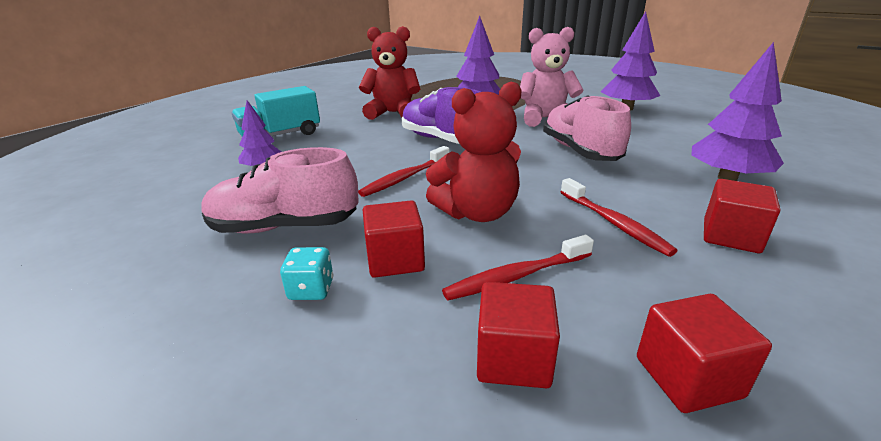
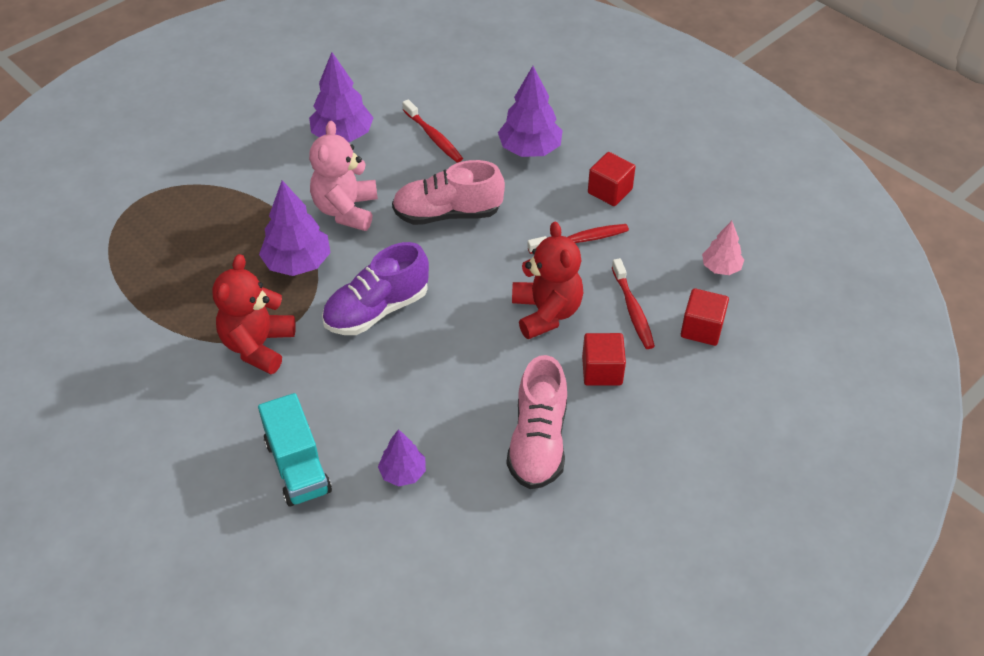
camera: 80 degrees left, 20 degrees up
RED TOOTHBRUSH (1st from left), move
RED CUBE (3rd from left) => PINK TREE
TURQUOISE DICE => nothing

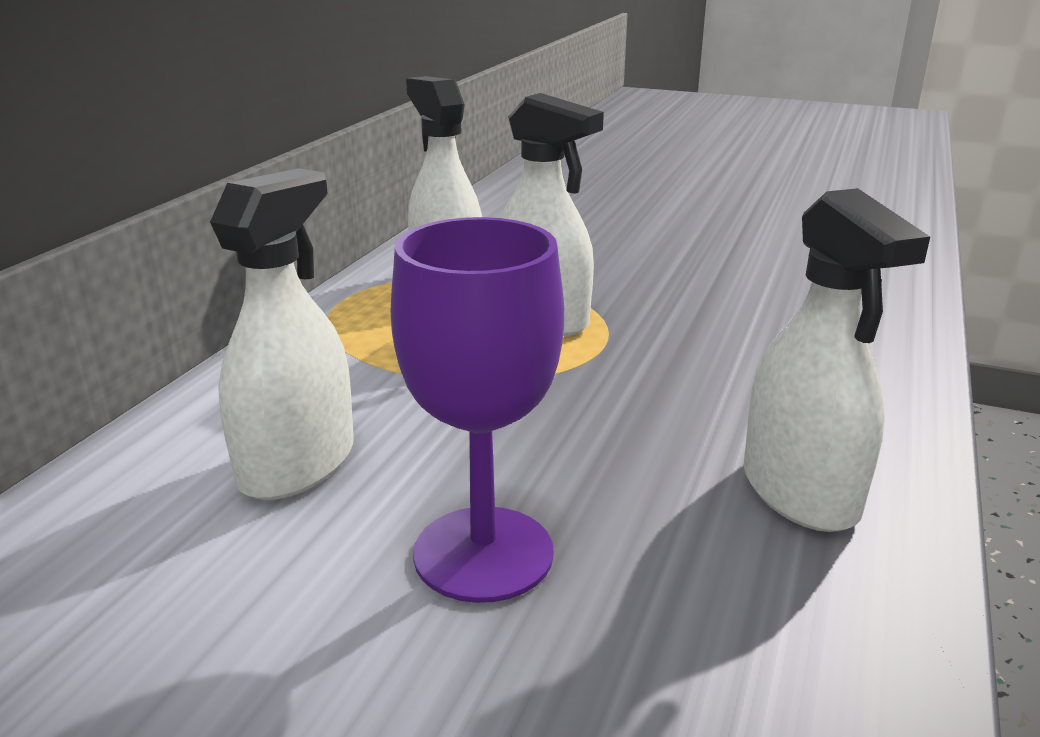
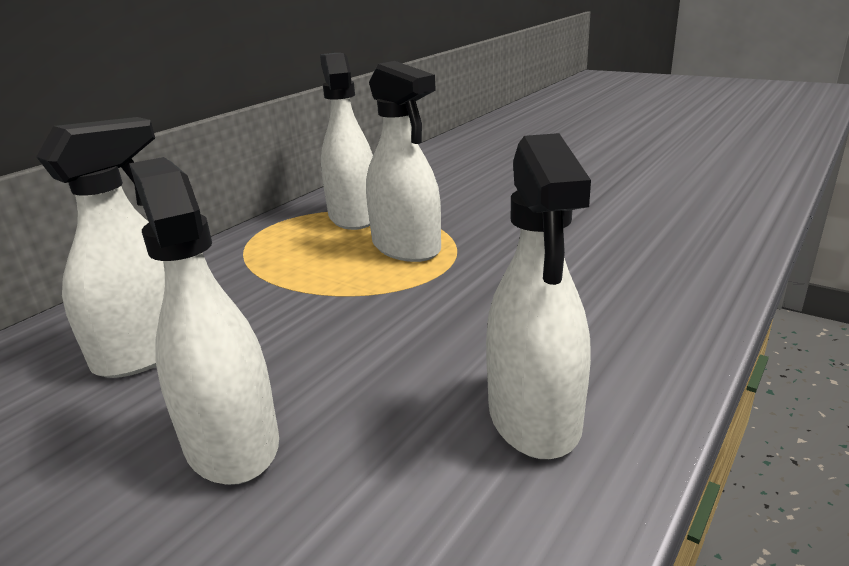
camera: 15 degrees right, 0 degrees up
PURPLE GOBLET => WHITE SPRAY BOTTLE (2nd from left)

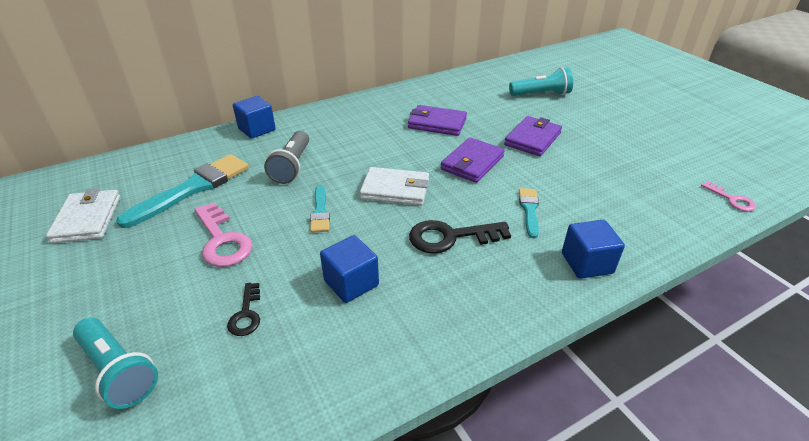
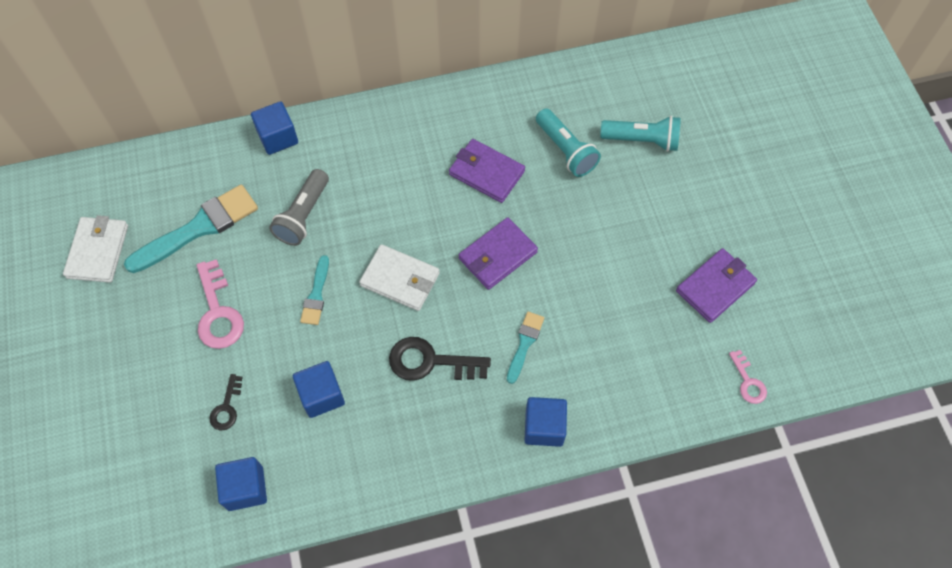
camera: 15 degrees right, 25 degrees up
nothing => BLUE CUBE (1st from left)
TURQUOISE FLASHLIGHT (1st from left), move
PURPLE WALLET (3rd from left), move

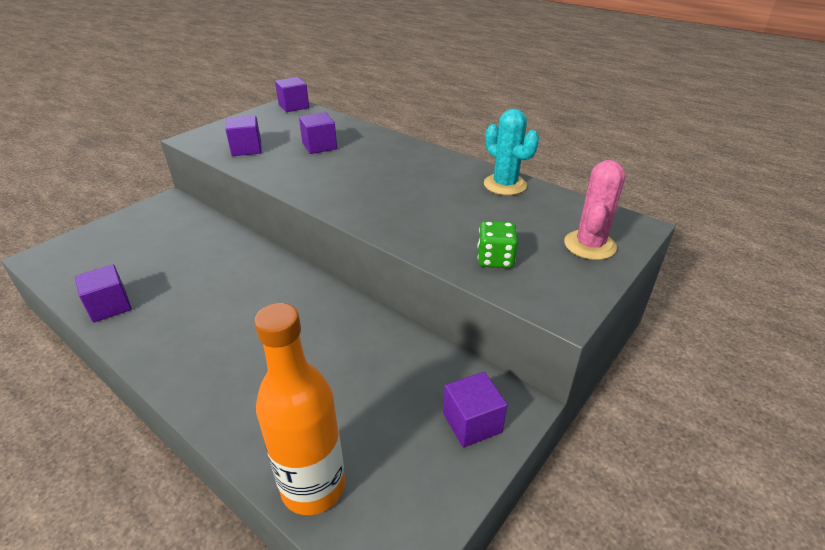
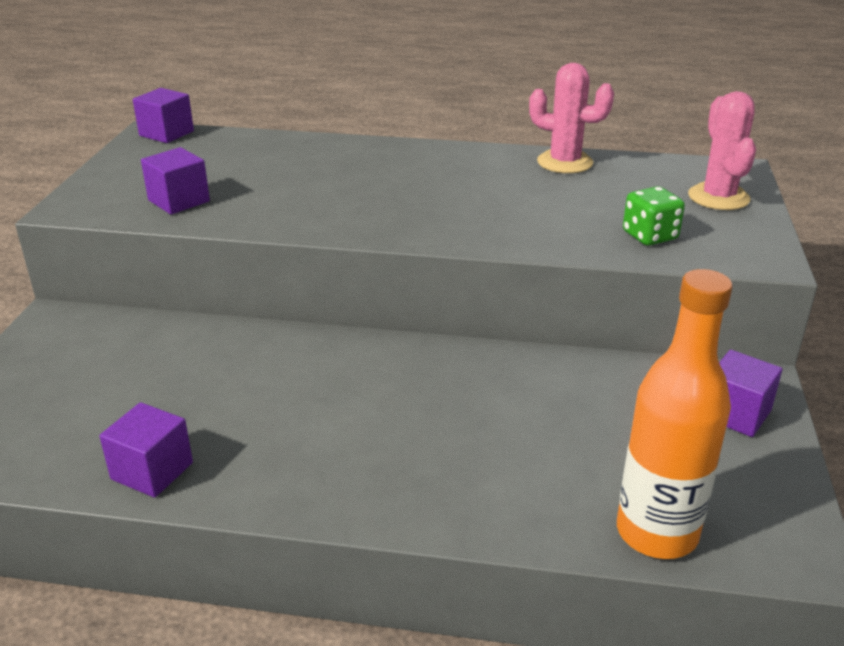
camera: 30 degrees left, 5 degrees down
TURQUOISE CACTUS => PINK CACTUS (1st from left)
PURPLE CUBE (4th from left) => nothing

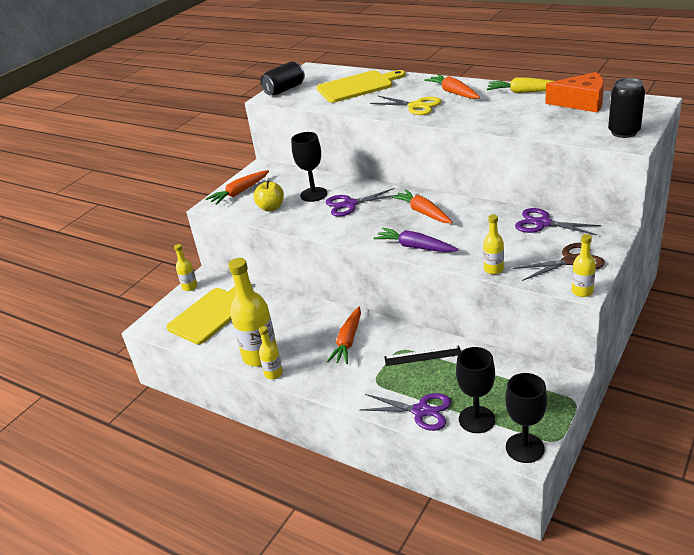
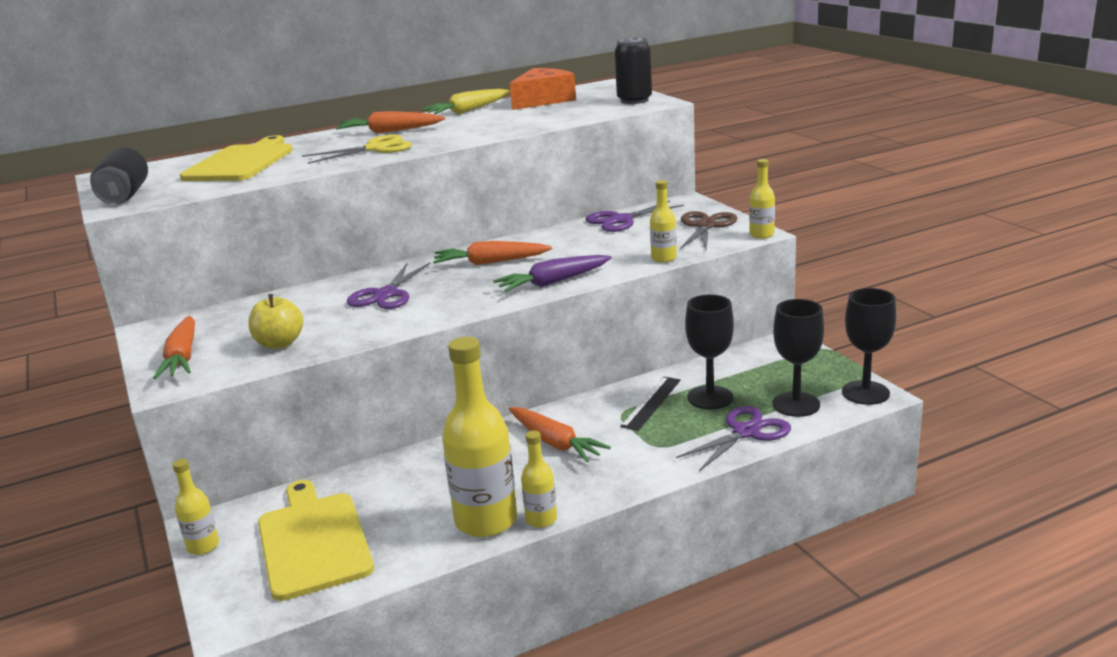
camera: 60 degrees left, 10 degrees down
BLACK GOBLET (1st from left), move

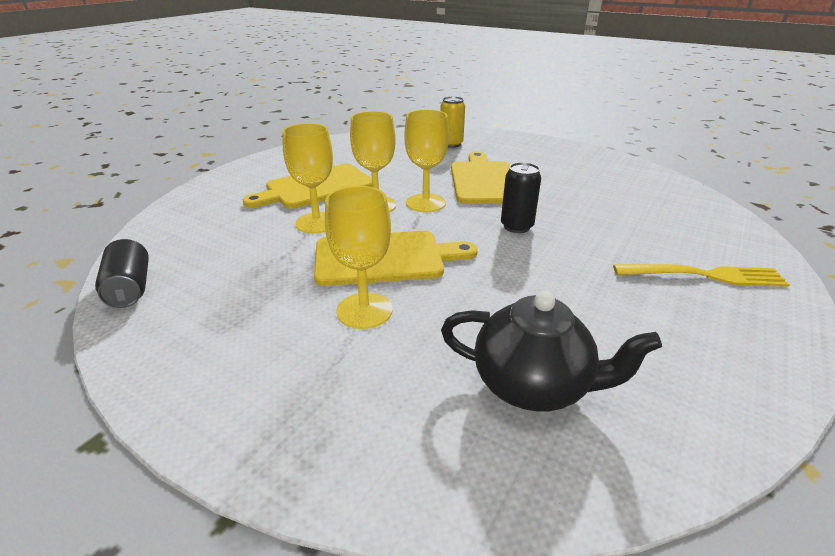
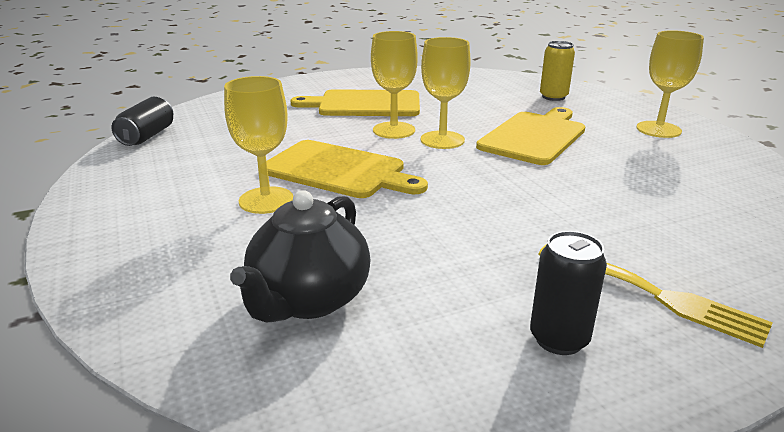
camera: 35 degrees right, 5 degrees down
BLACK TEAPOT, 60 degrees clockwise
BLACK CAN (2nd from left), move
YELLOW GOBLET (1st from left in the first image) => YELLOW GOBLET (4th from left), move

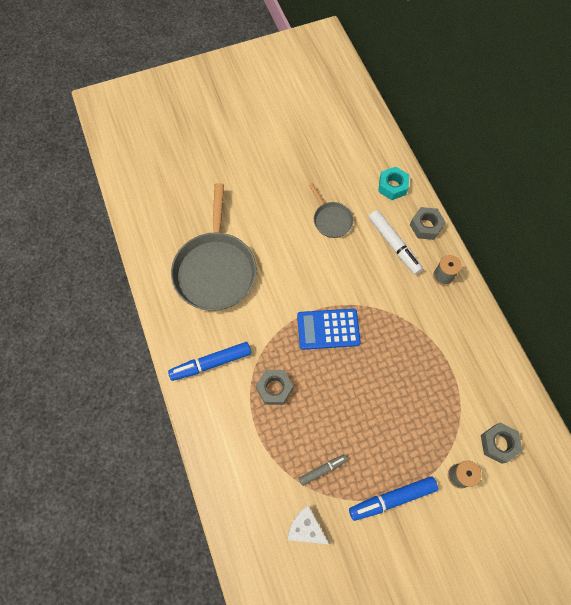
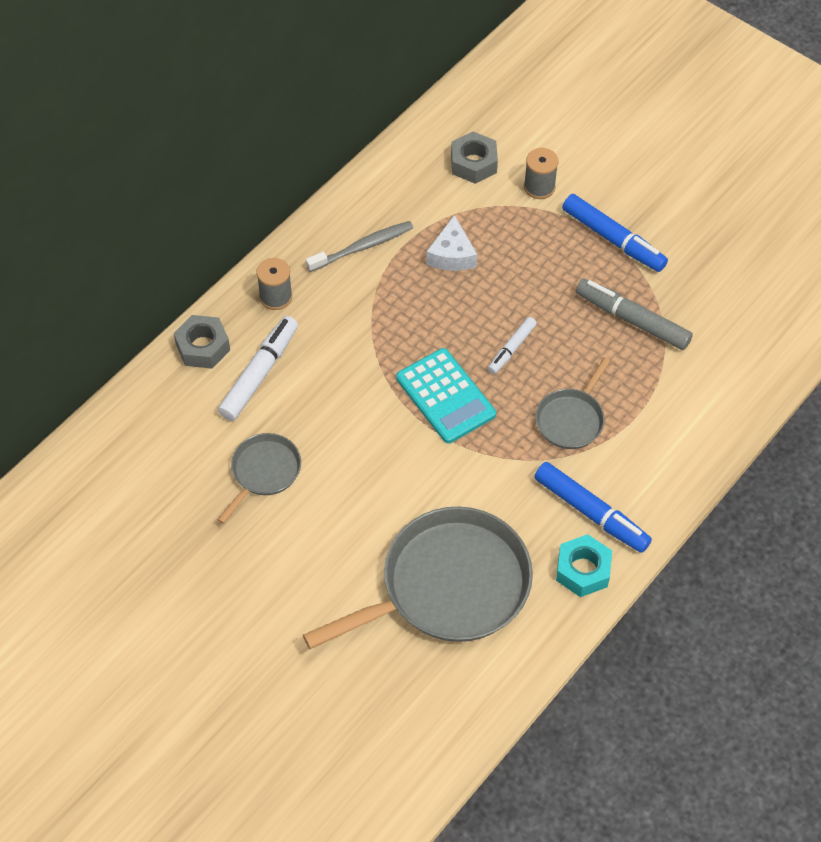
camera: 120 degrees left, 10 degrees down
nothing => GREY TOOTHBRUSH
BLUE CALCULATOR => TURQUOISE CALCULATOR
WHITE CHEESE, move
nothing => WHITE MARKER (2nd from left)
GREY NUT (1st from left) => GREY PAN (3rd from left)
TURQUOISE NUT, move
GREY MARKER, x1.71

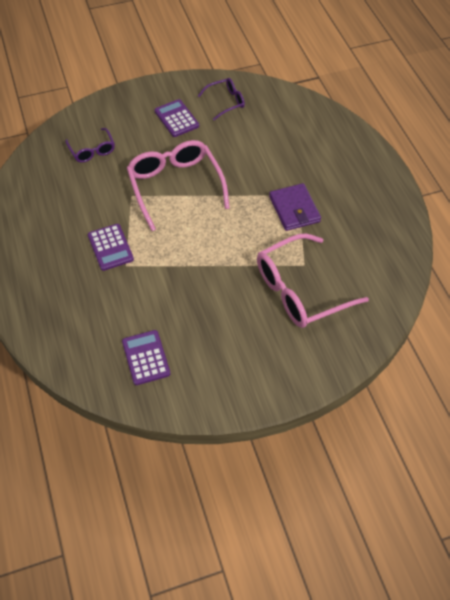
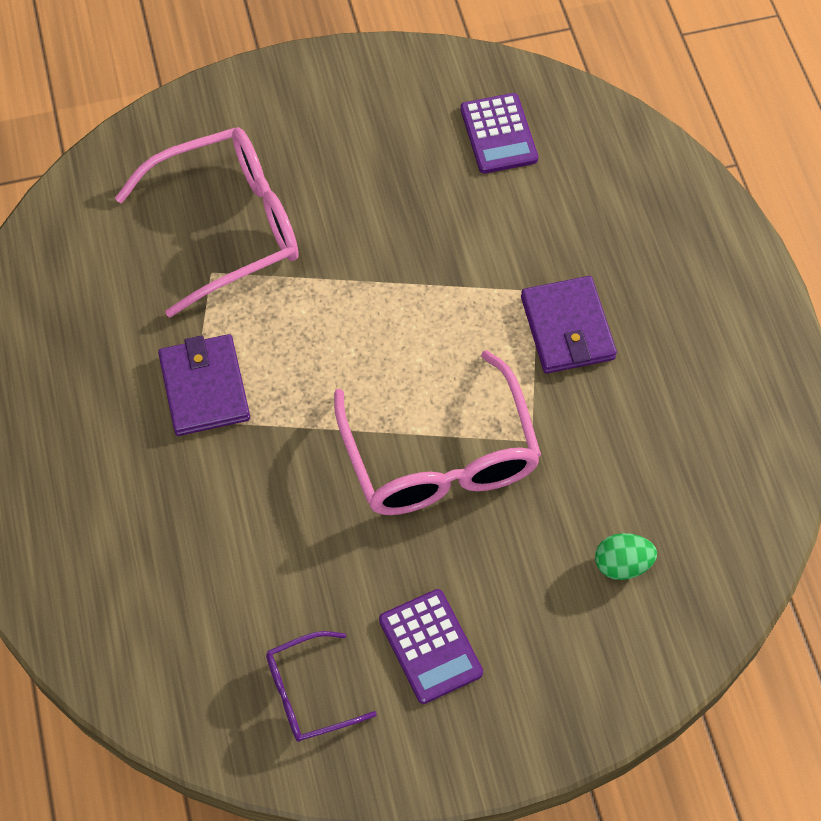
camera: 175 degrees left, 5 degrees up
PURPLE CALCULATOR (1st from left) => PURPLE WALLET (2nd from left)
PURPLE GLASSES (1st from left) => GREEN EGG

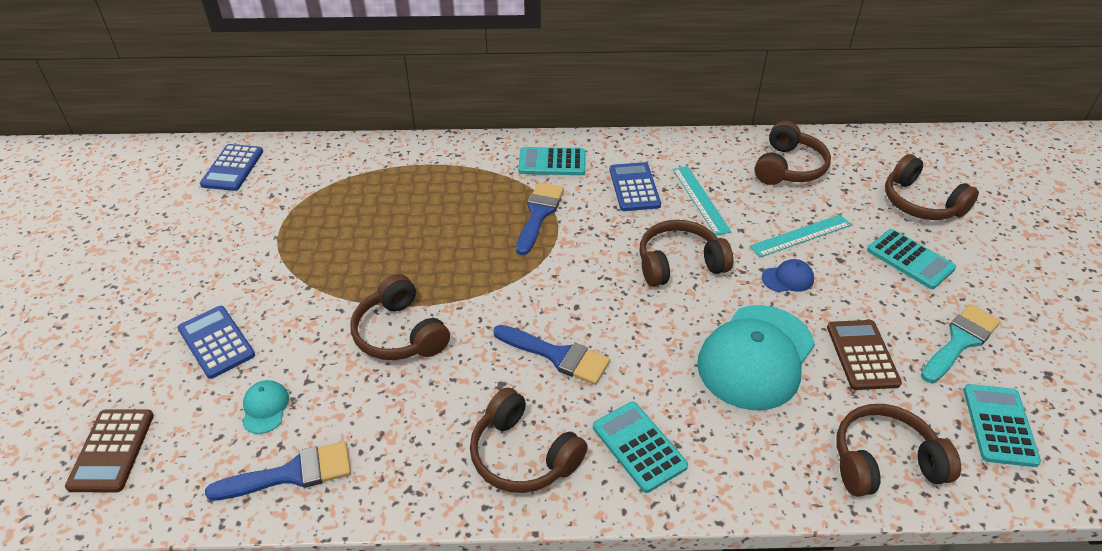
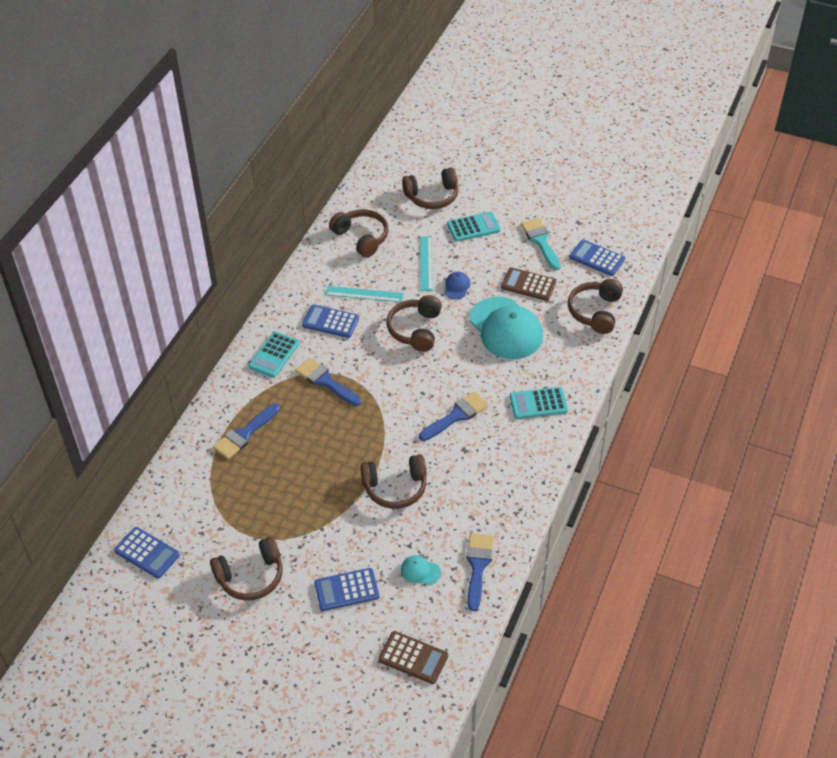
camera: 65 degrees left, 5 degrees up
BROWN HEADPHONES (2nd from left in the first image) => BROWN HEADPHONES (1st from left), move
nothing => BLUE BRUSH (1st from left)
TURQUOISE CALCULATOR (4th from left) => BLUE CALCULATOR (4th from left)

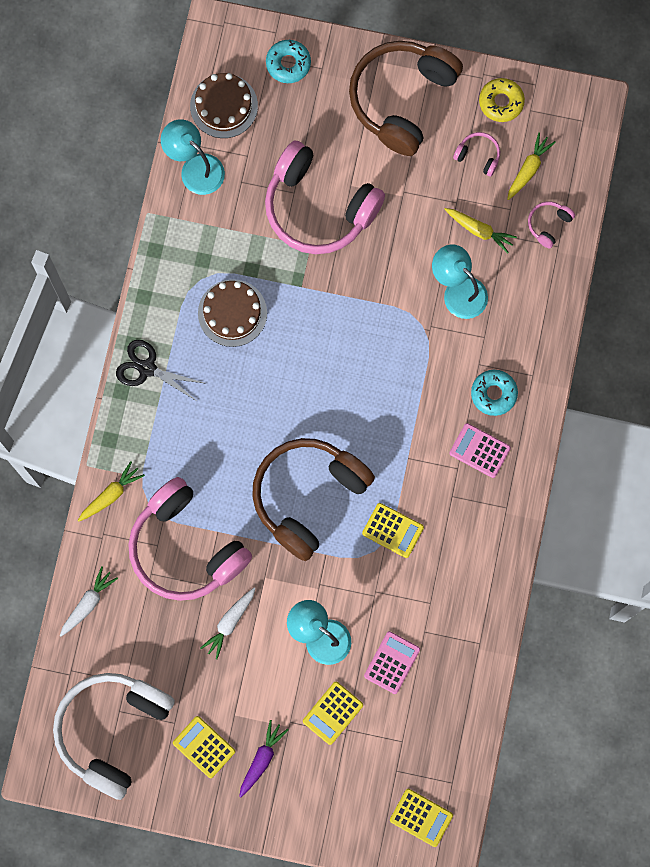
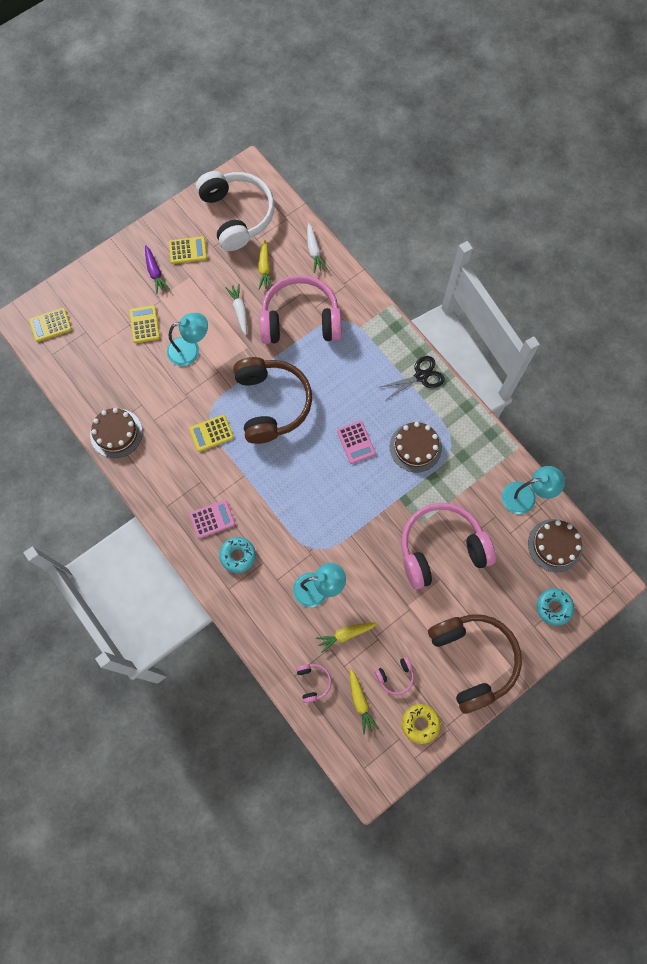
camera: 130 degrees right, 5 degrees down
nothing => BROWN CAKE (1st from left)
YELLOW CARROT (1st from left), move
PINK CALCULATOR (1st from left in the first image) => PINK CALCULATOR (2nd from left), move

